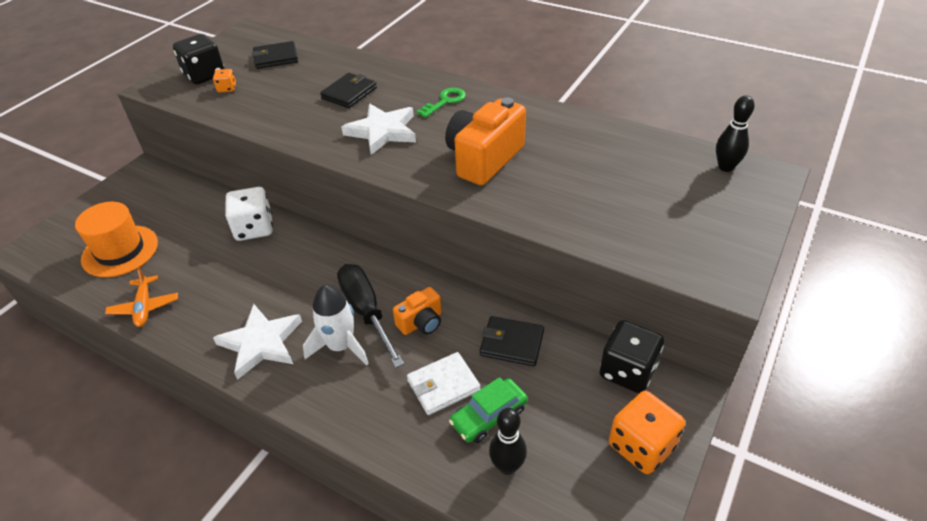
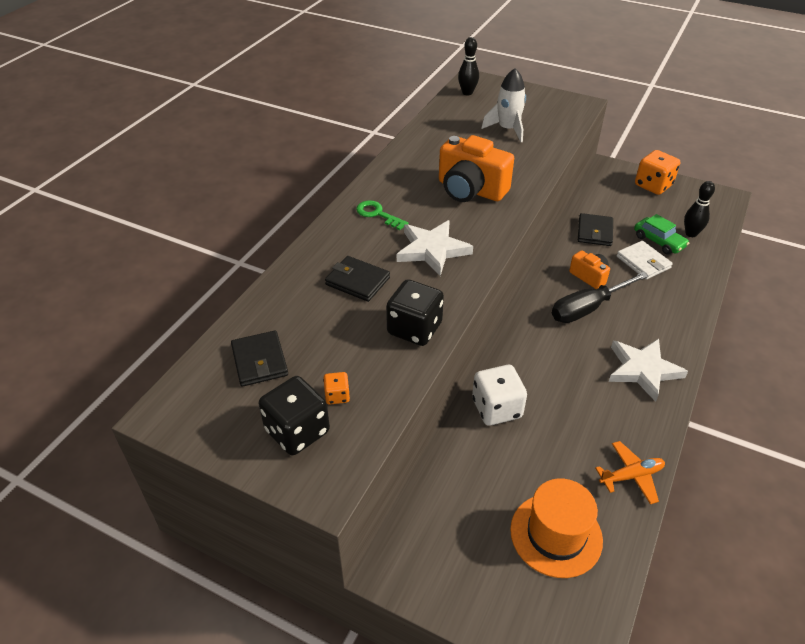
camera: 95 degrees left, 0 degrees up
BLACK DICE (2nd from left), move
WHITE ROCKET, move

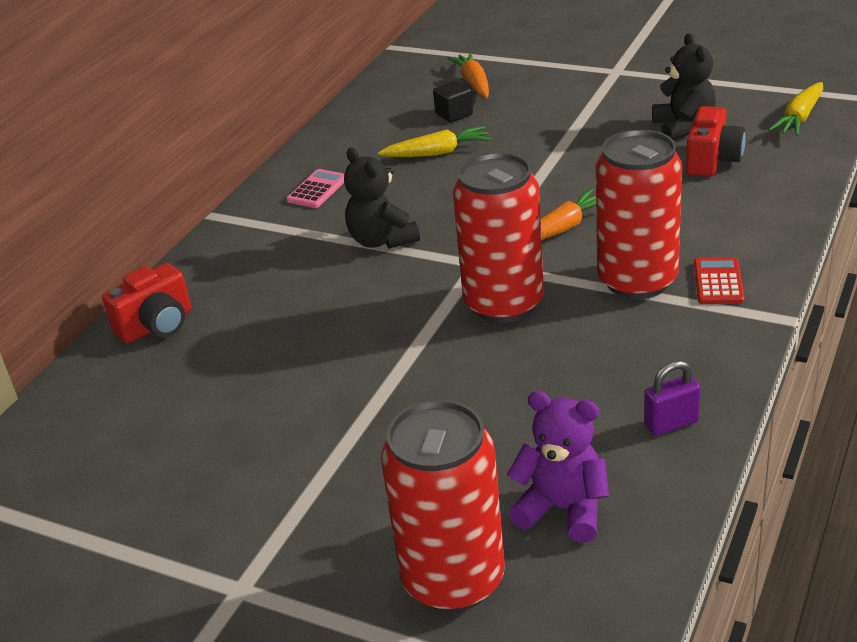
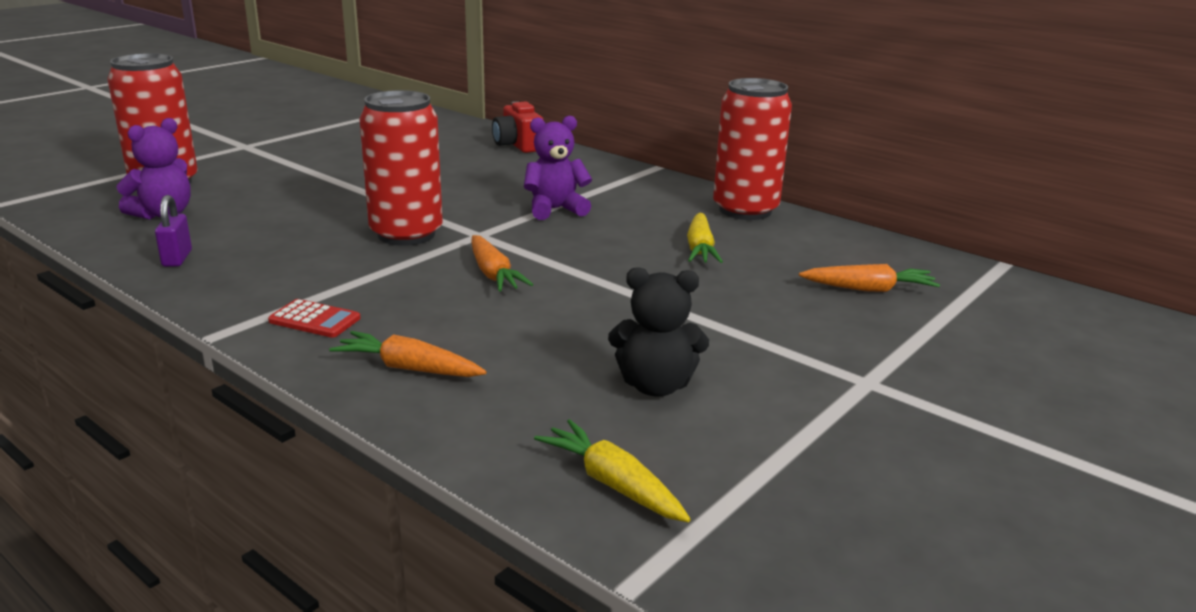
camera: 100 degrees right, 10 degrees down
nothing => ORANGE CARROT (1st from left)
BLACK TEDDY BEAR (1st from left) => PURPLE TEDDY BEAR (2nd from left)
RED CAN (3rd from left), move
PINK CALCULATOR => nothing
BLACK CUBE => nothing
RED CAMERA (2nd from left) => nothing

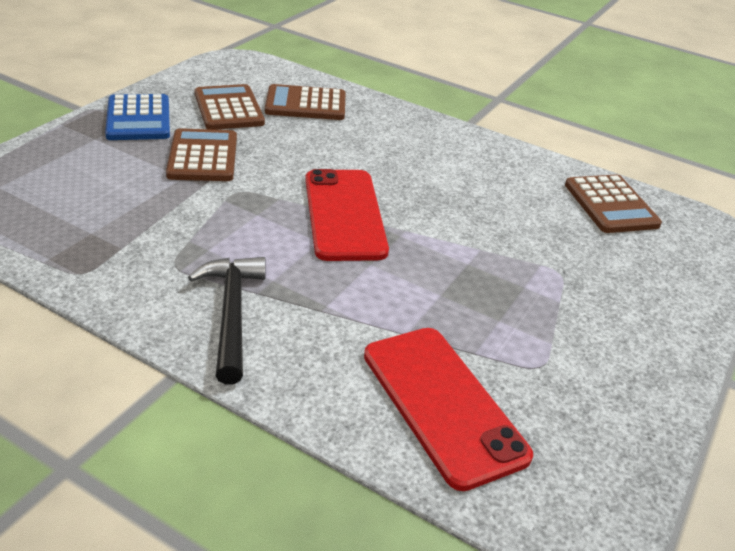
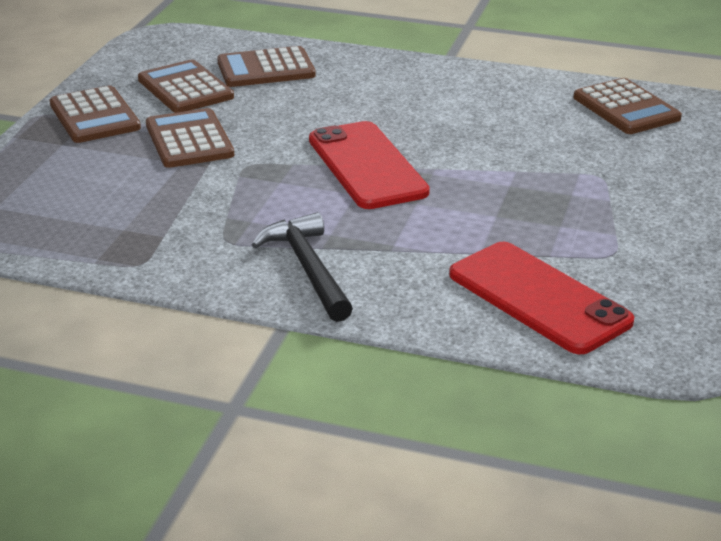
camera: 10 degrees left, 5 degrees down
BLUE CALCULATOR => BROWN CALCULATOR (1st from left)

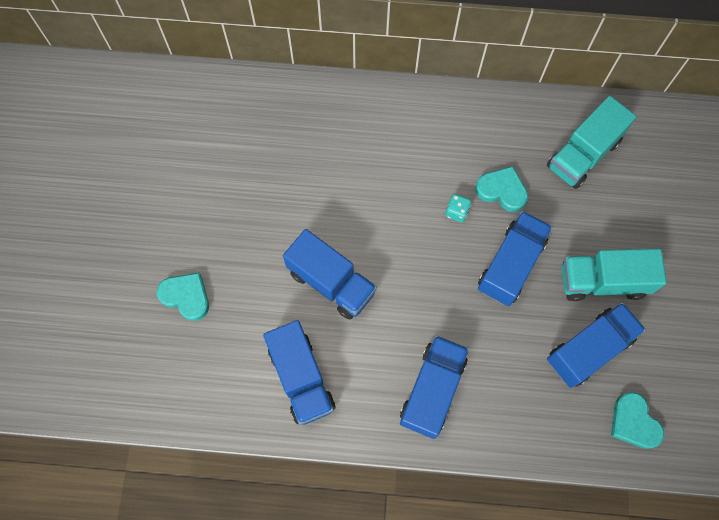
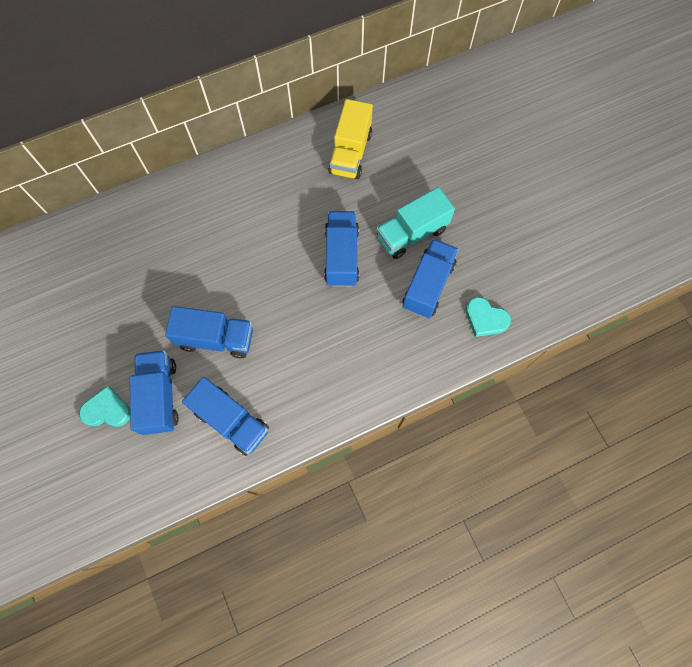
camera: 30 degrees left, 0 degrees up
BLUE TRUCK (3rd from left in the first image) => BLUE TRUCK (1st from left), move
TURQUOISE TRUCK (1st from left) => YELLOW TRUCK
TURQUOISE DICE => nothing
TURQUOISE HEART (2nd from left) => nothing

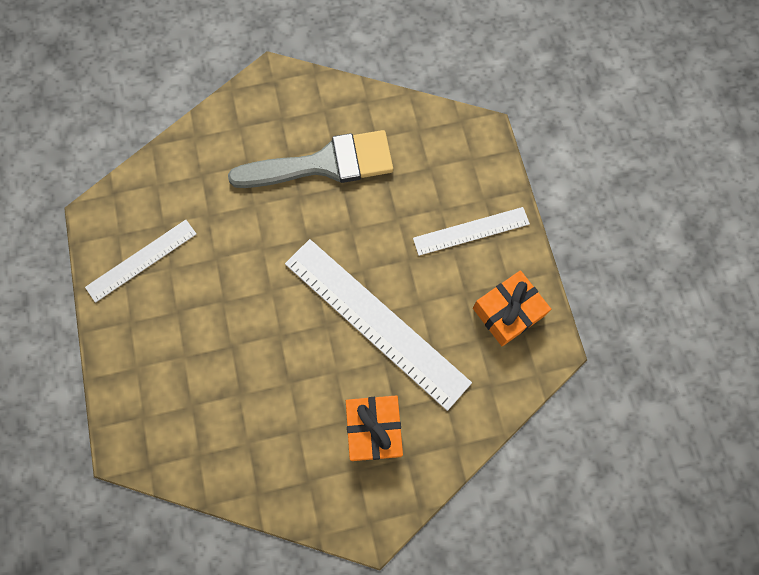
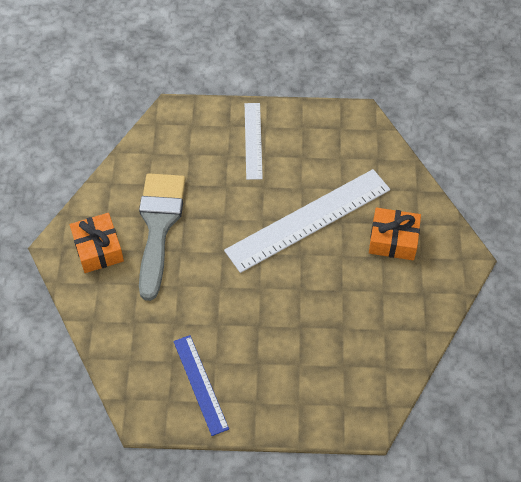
camera: 75 degrees left, 15 degrees down
ORANGE GIFT (2nd from left in the first image) => ORANGE GIFT (1st from left), move
WHITE RULER (1st from left) => BLUE RULER

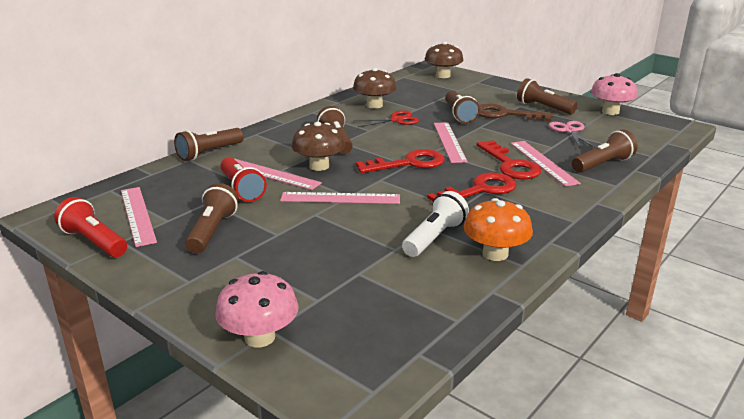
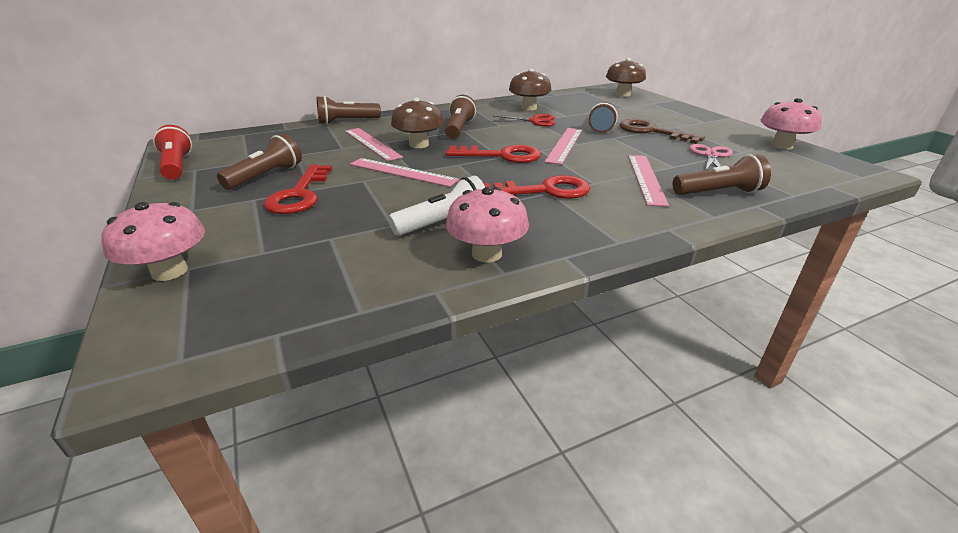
camera: 25 degrees right, 5 degrees up
RED KEY (3rd from left in the first image) => RED KEY (1st from left), move
ORANGE MUSHROOM => PINK MUSHROOM (2nd from left)
PINK RULER (1st from left) => nothing
RED FLASHLIGHT (2nd from left) => nothing
BROWN FLASHLIGHT (5th from left) => nothing

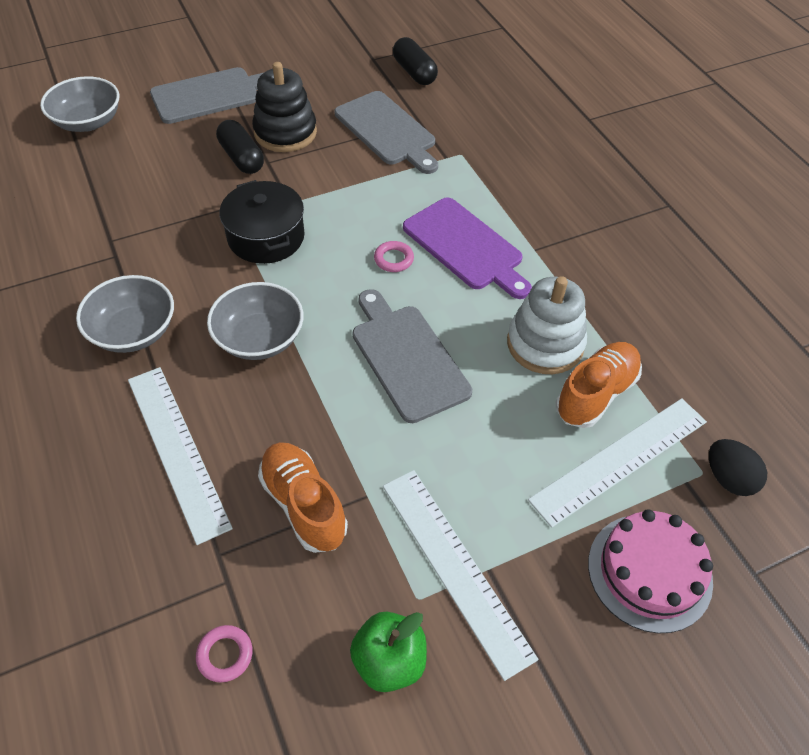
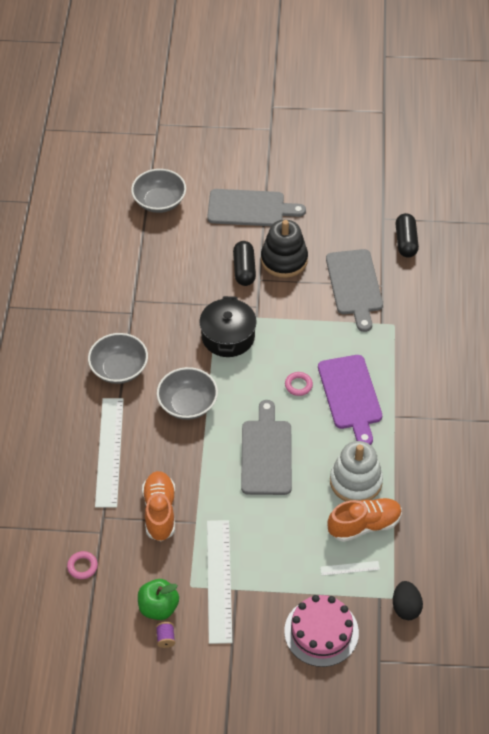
camera: 30 degrees right, 0 degrees up
nothing => PURPLE SPOOL
WHITE RULER (3rd from left), x0.44

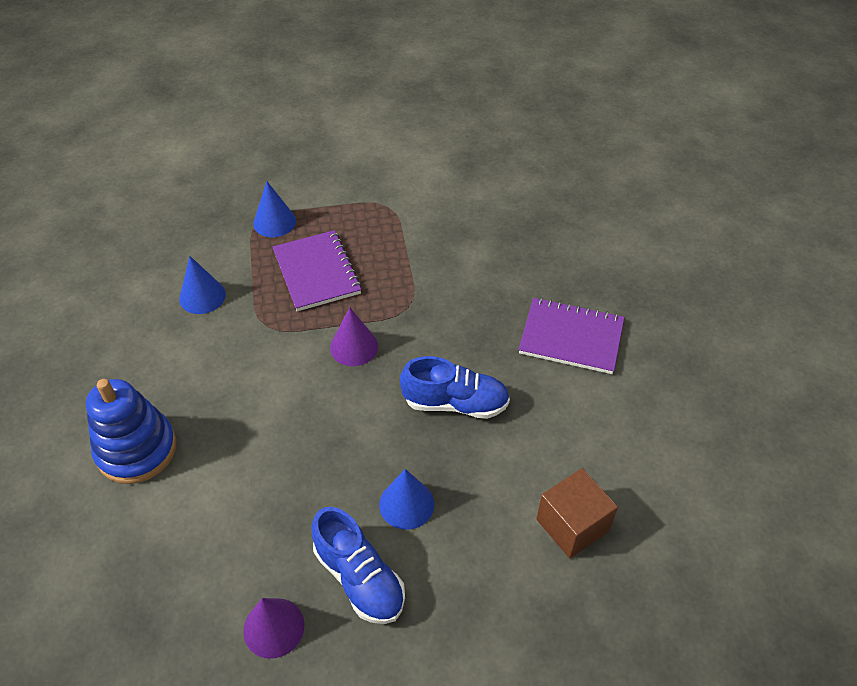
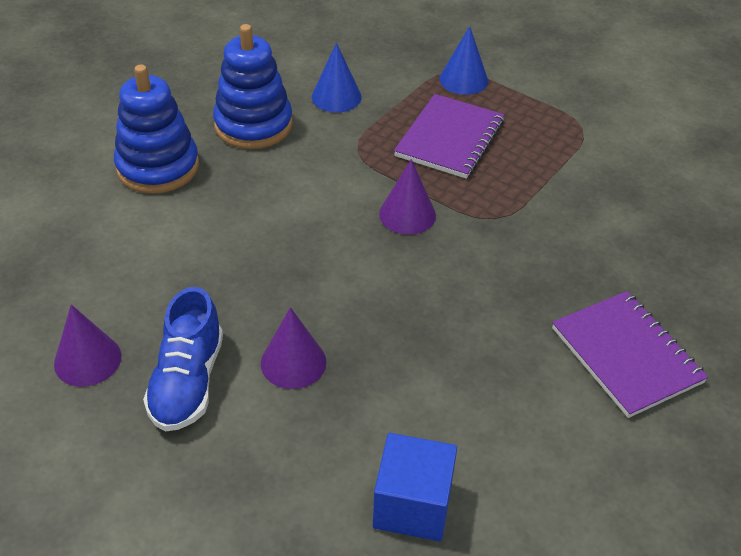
camera: 45 degrees right, 5 degrees down
nothing => BLUE STACKING TOY (2nd from left)
BLUE CONE (3rd from left) => PURPLE CONE (2nd from left)
BROWN CUBE => BLUE CUBE
BLUE SHOE (2nd from left) => nothing

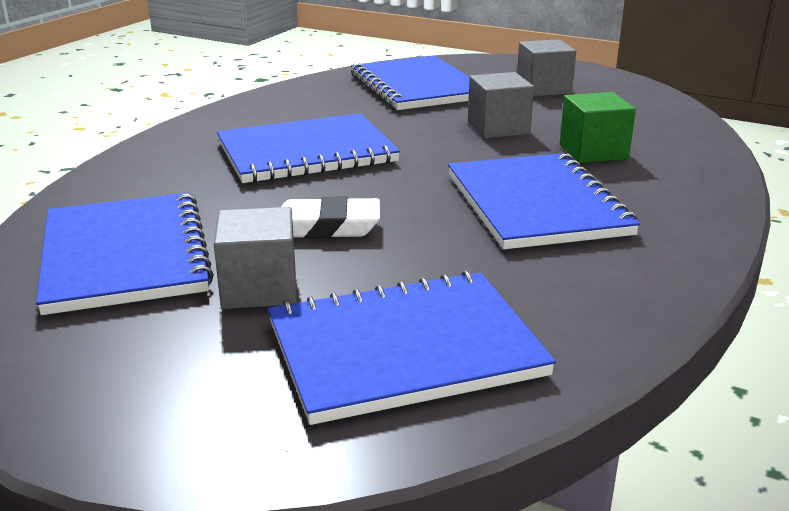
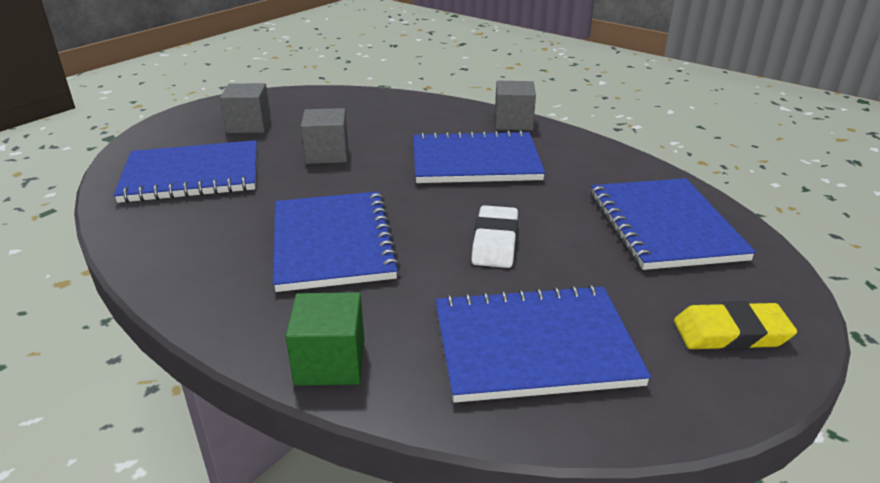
camera: 80 degrees left, 5 degrees up
GREEN CUBE, move
GREY CUBE (1st from left in the first image) => GREY CUBE (3rd from left), move
nothing => YELLOW ERASER

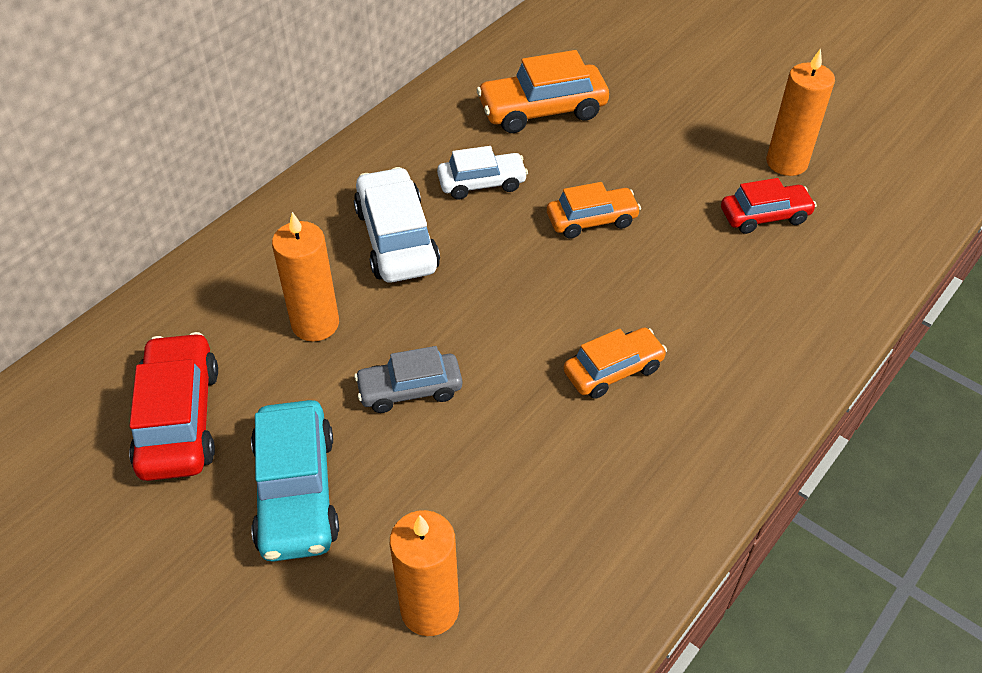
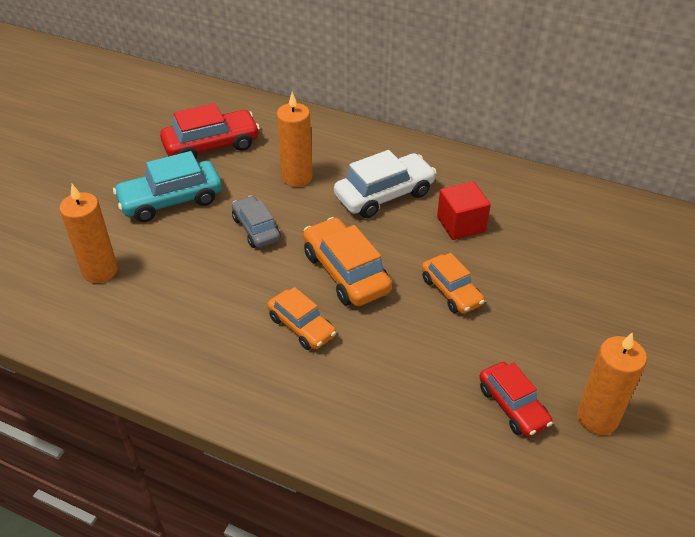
camera: 75 degrees right, 5 degrees down
ORANGE CAR (1st from left in the first image) => ORANGE CAR (2nd from left), move
WHITE CAR (2nd from left) => RED CUBE

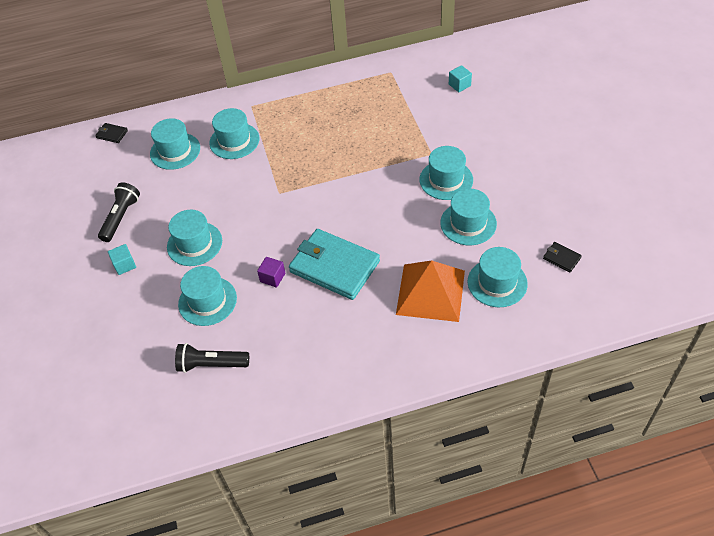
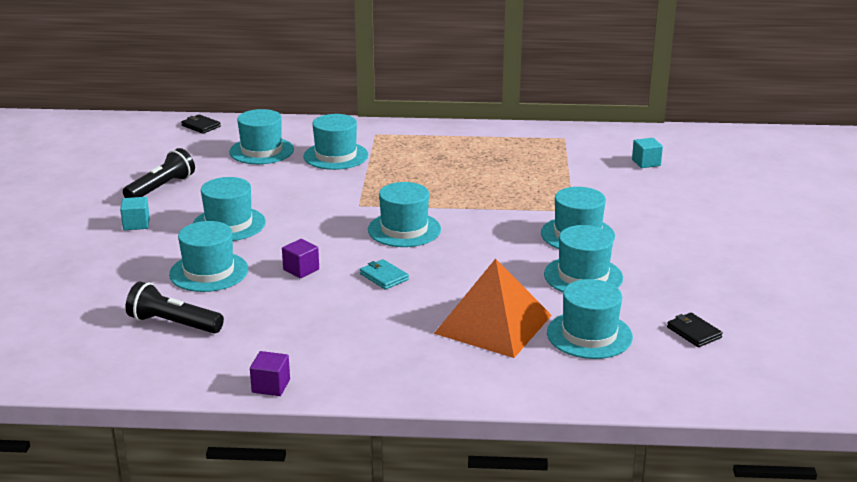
camera: 15 degrees right, 25 degrees down
nothing => PURPLE CUBE (1st from left)
TURQUOISE WALLET, x0.41
nothing => TURQUOISE HAT (5th from left)

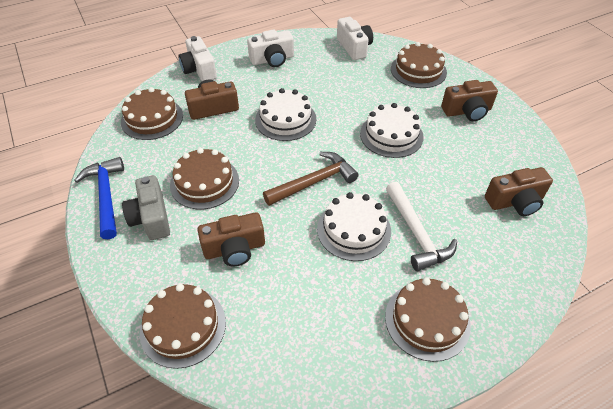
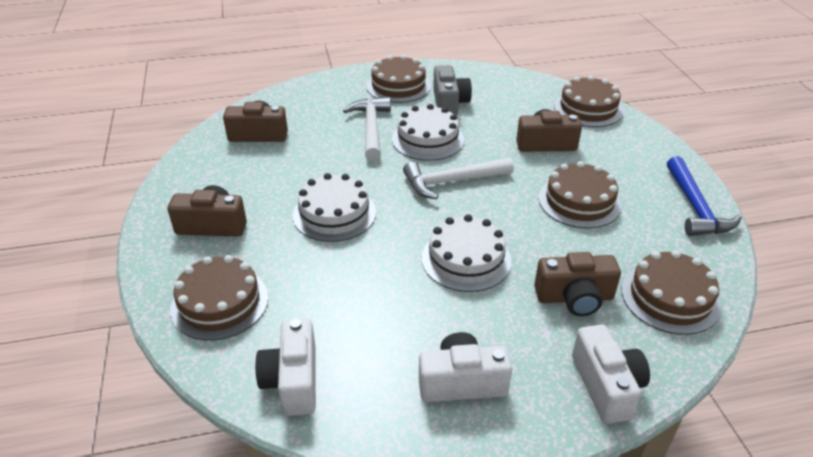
camera: 165 degrees left, 10 degrees down
BROWN HAMMER => WHITE HAMMER (2nd from left)
GREY CAMERA, move

